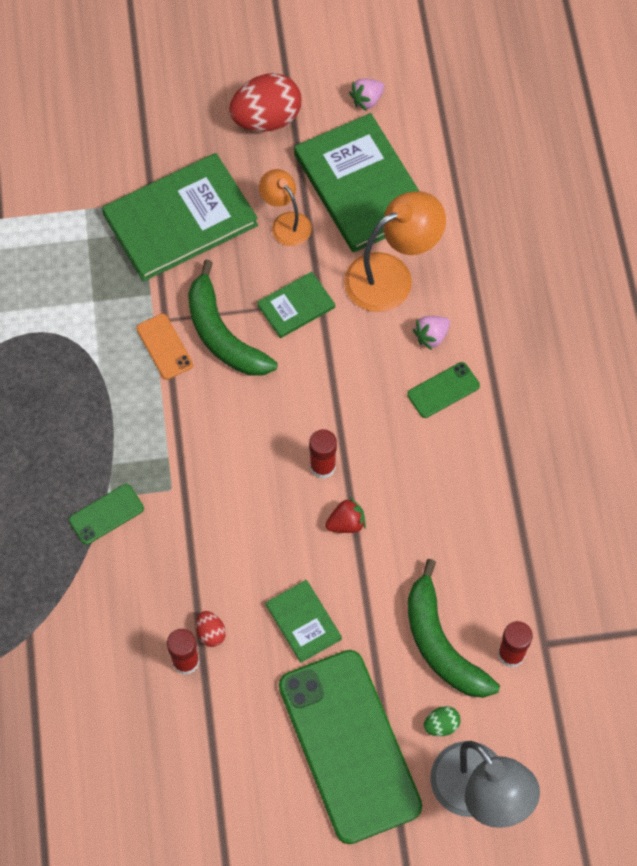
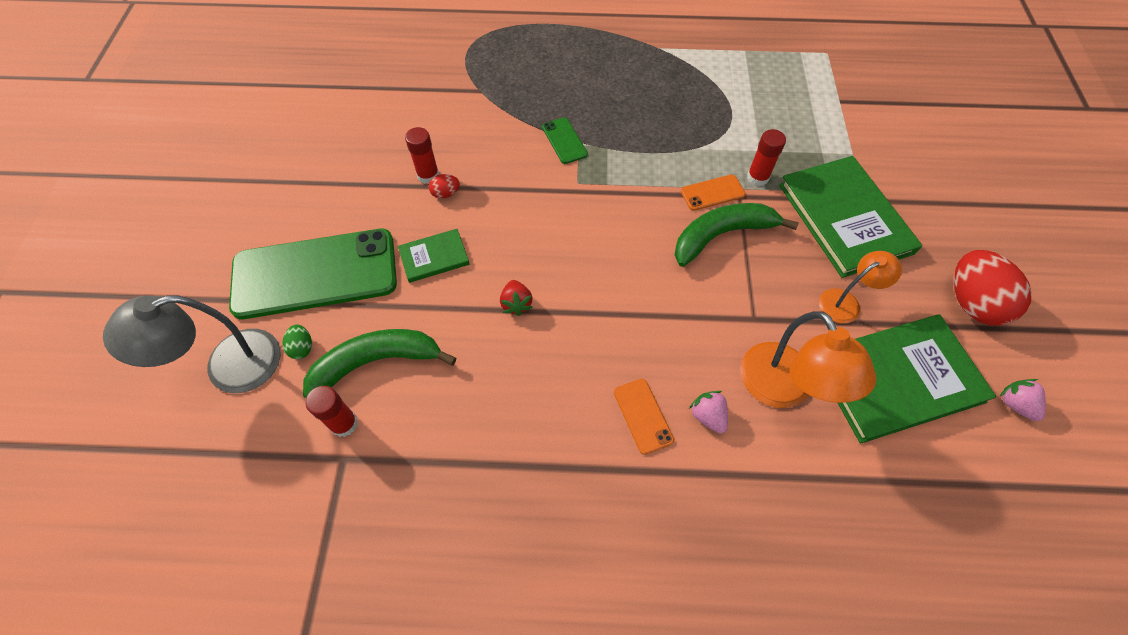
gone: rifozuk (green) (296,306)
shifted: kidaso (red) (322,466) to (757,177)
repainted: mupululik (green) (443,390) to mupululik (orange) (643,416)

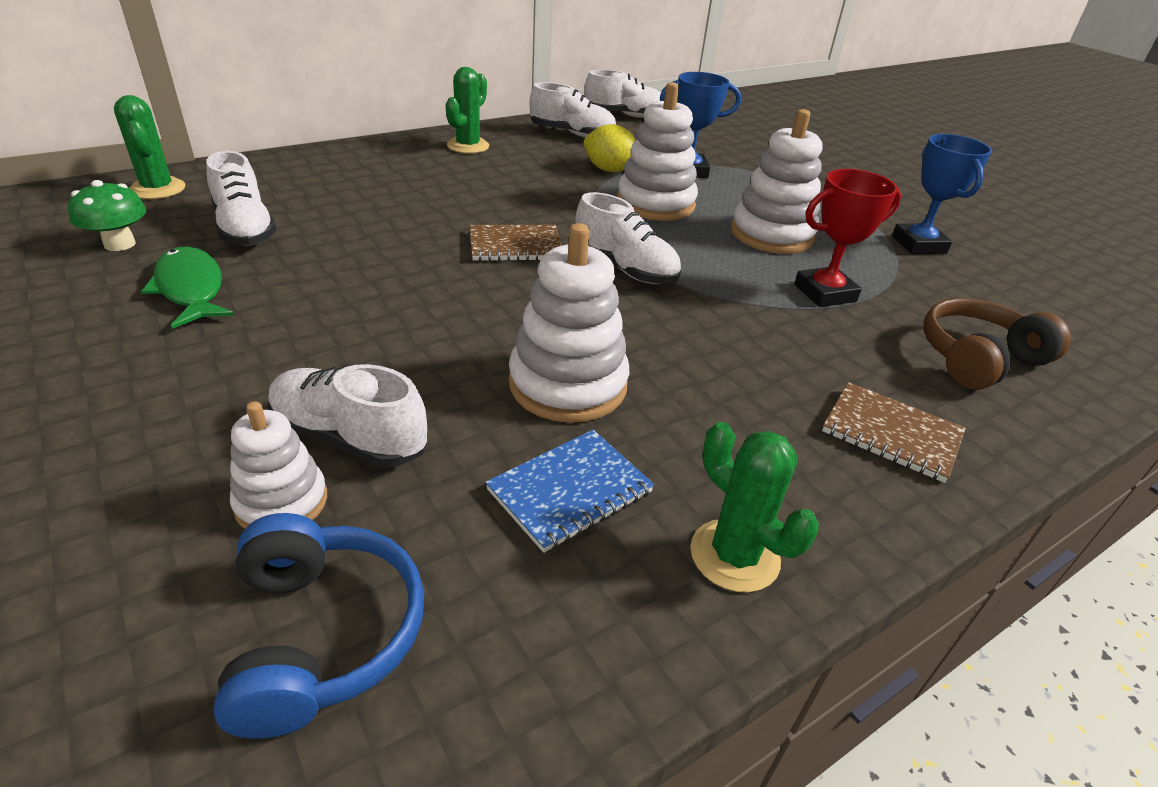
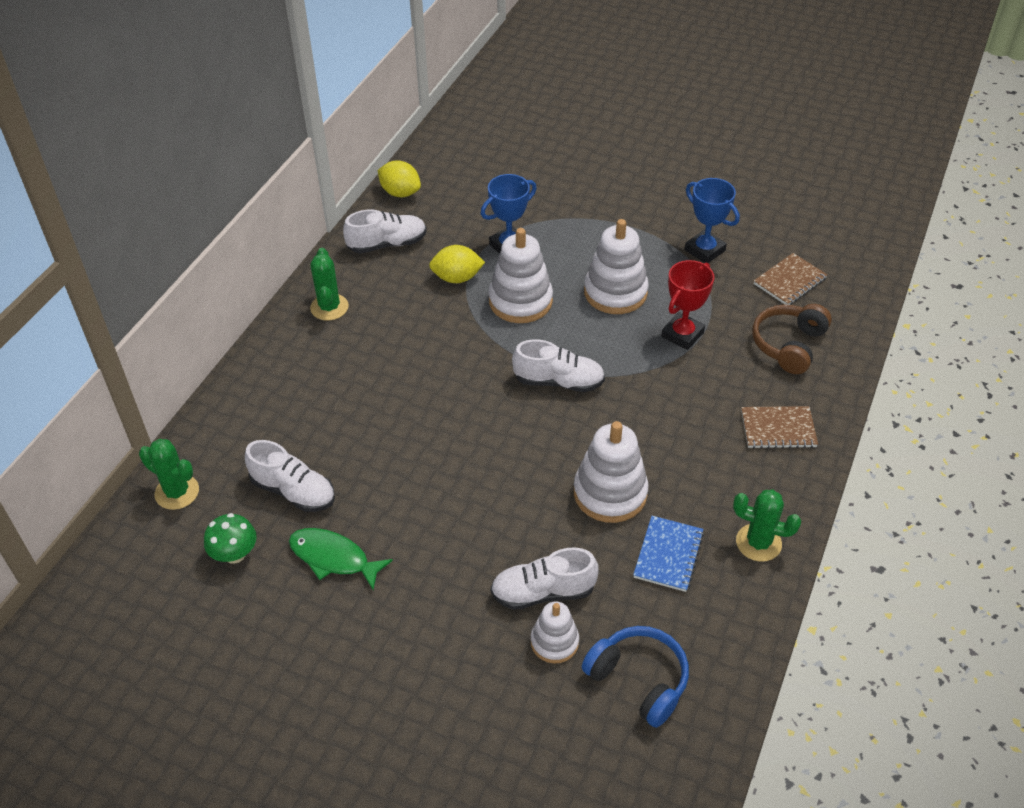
shifted: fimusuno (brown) (515,246) to (789,281)
swapped: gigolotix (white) (624,116) to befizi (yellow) (400,193)

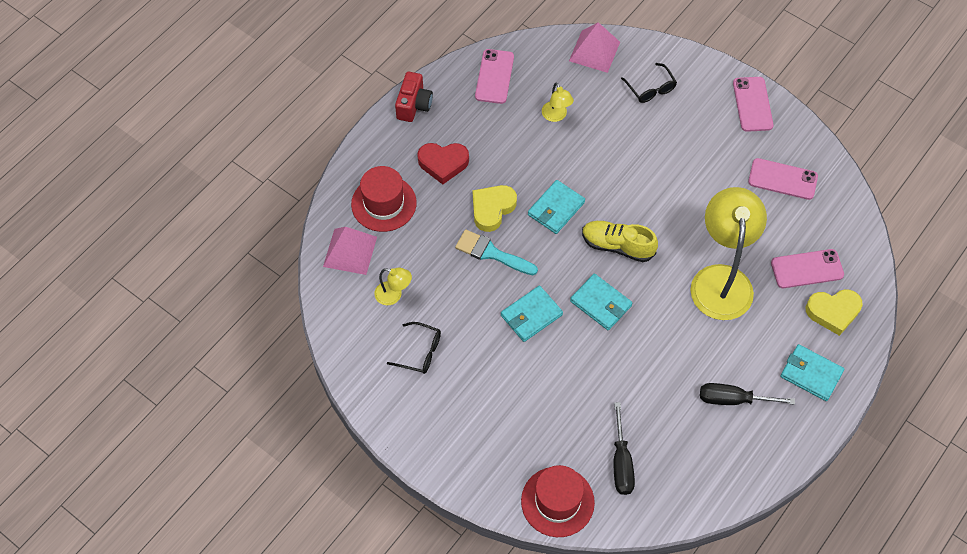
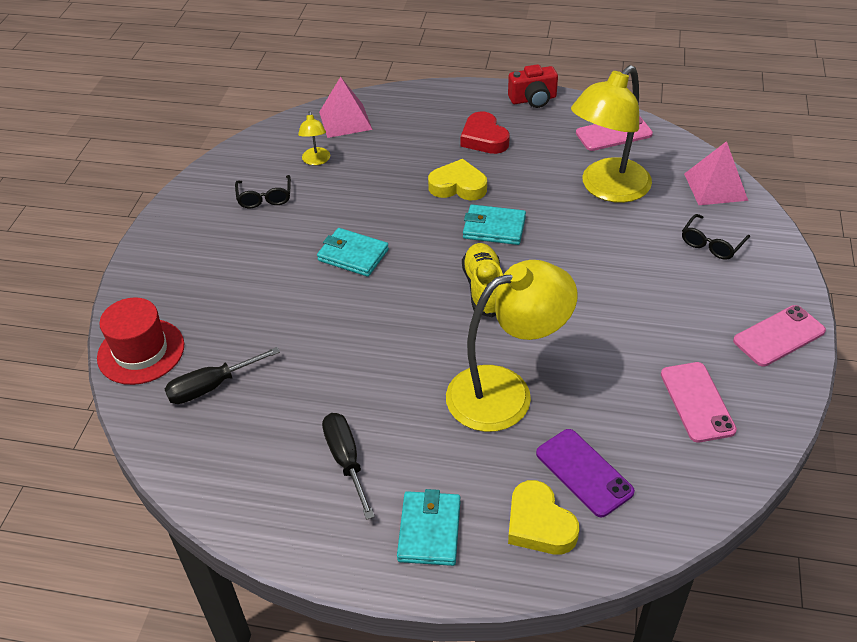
gone: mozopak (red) (384,203); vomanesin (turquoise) (492,253); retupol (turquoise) (600,303)
repainted: mupululik (pink) (807,269) to mupululik (purple) (584,472)
scaled: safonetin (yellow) (556,116) = (607,189) x2.31

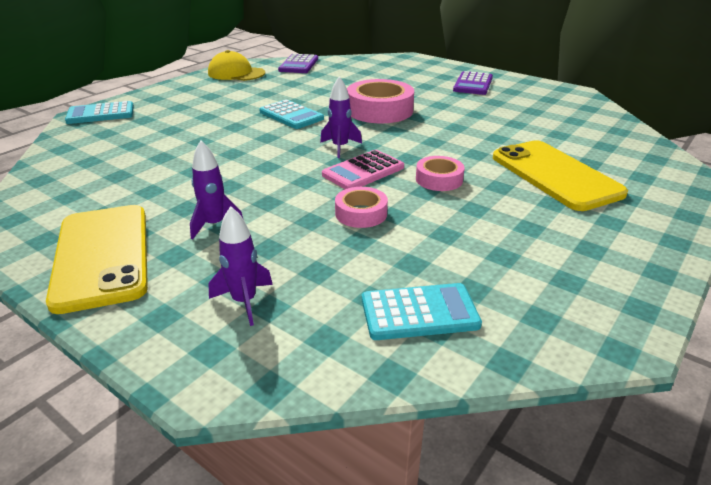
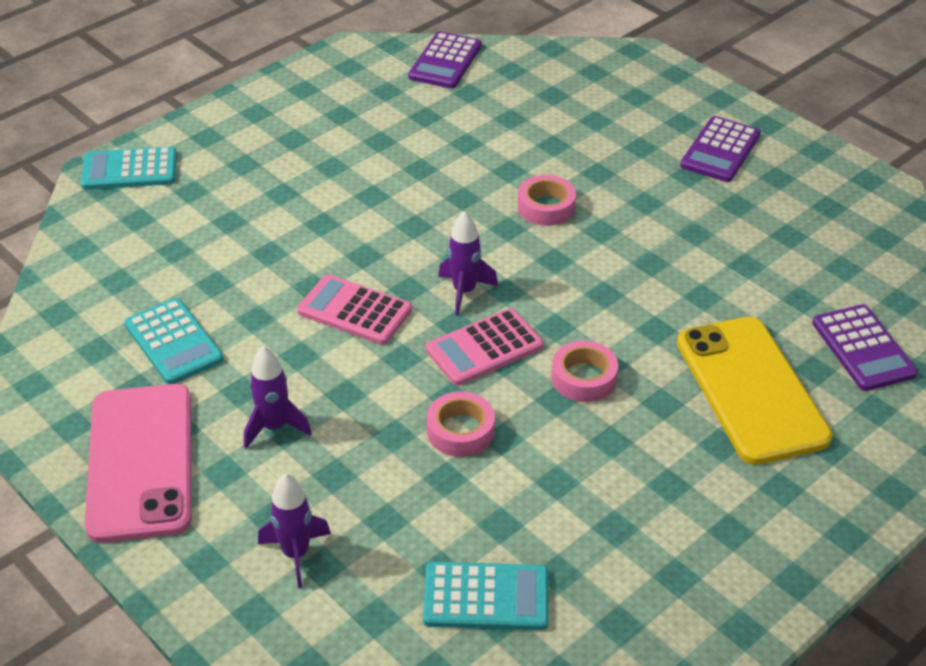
gone: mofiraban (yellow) (236,73)
new: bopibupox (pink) (354,311); bopibupox (purple) (863,348)
shifted: bopibupox (turquoise) (291,115) to (174,342)
repainted: mupululik (yellow) (102,256) to mupululik (pink) (141,462)
scaled: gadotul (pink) (379,110) = (546,207) x0.56

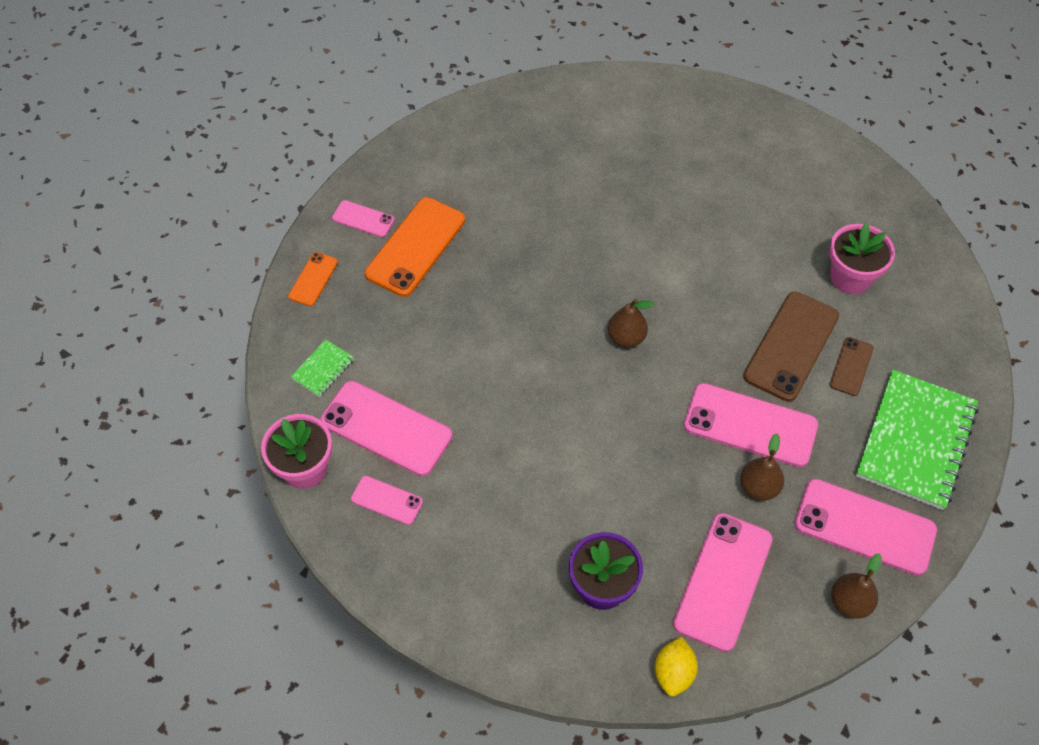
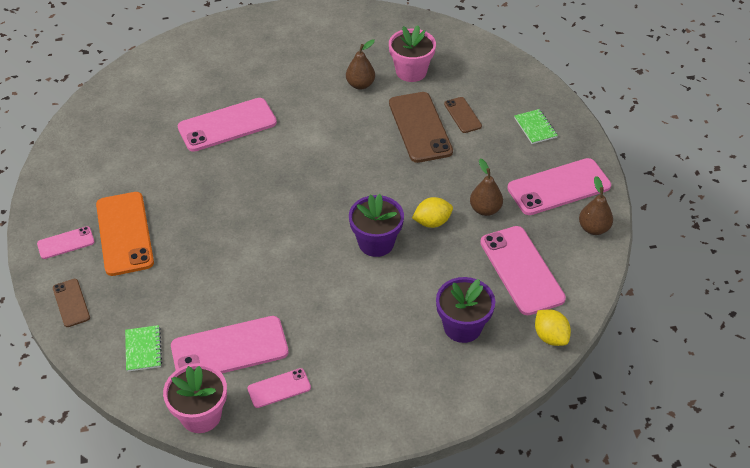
new: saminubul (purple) (376,243); befizi (yellow) (432,222)
shifted: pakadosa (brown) (626,337) to (360,85); mupululik (pink) (750,425) to (227,125)
repainted: mupululik (orange) (313,279) to mupululik (brown) (71,303)
scaled: fimusuno (green) (915,441) = (535,127) x0.43

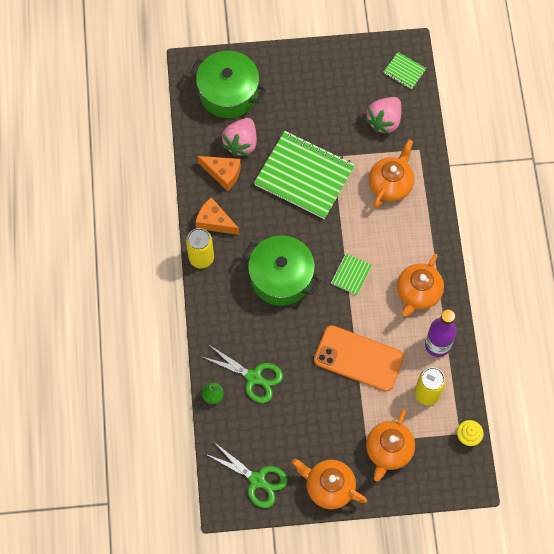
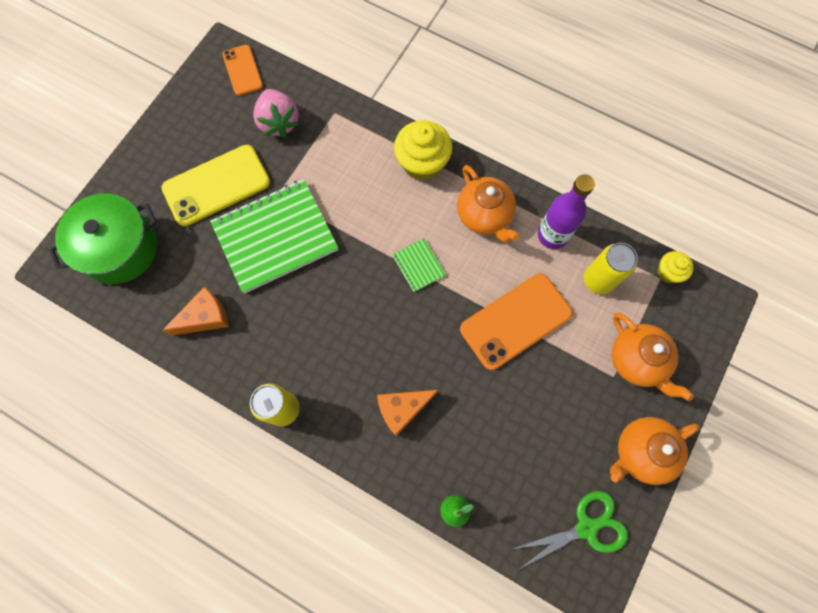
gone: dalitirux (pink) (241,143); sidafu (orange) (390,184); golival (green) (281,277); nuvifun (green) (254,377)
new: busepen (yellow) (422,163); mupululik (yellow) (216,185)
shifted: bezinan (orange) (214,222) to (402,409)
swapped: fimusuno (green) (404,71) to mupululik (orange) (243,70)

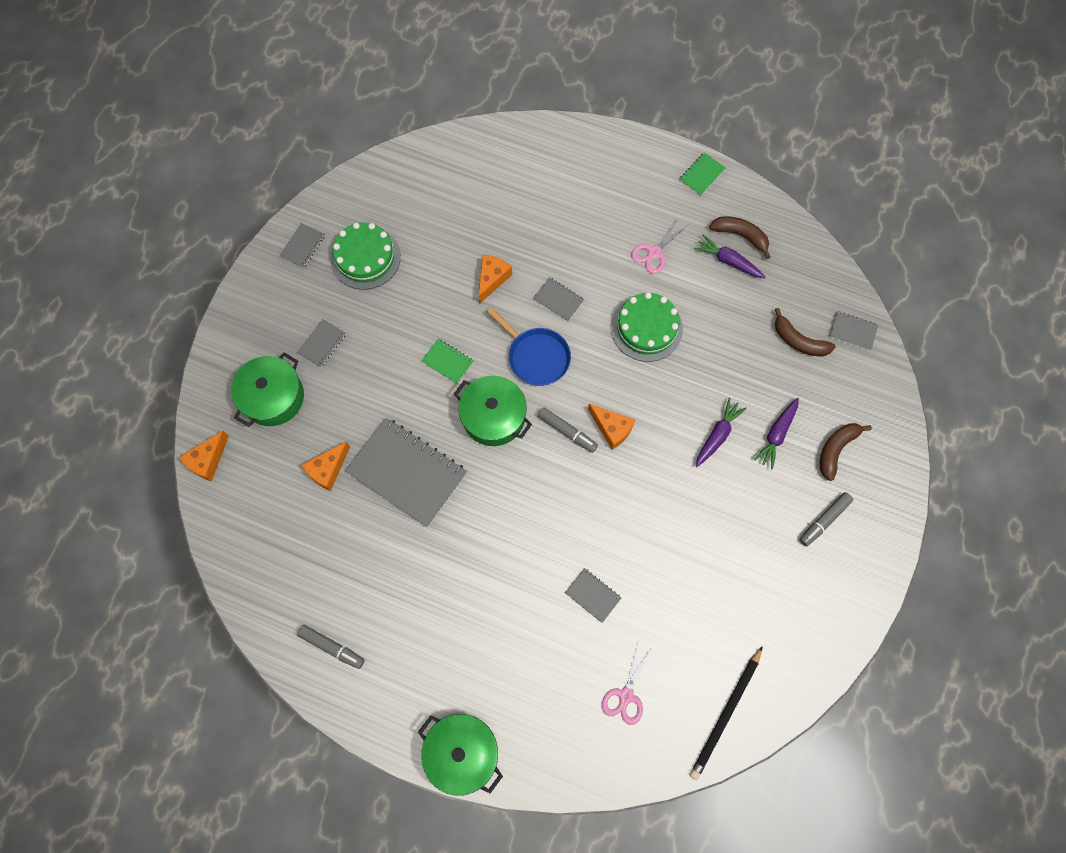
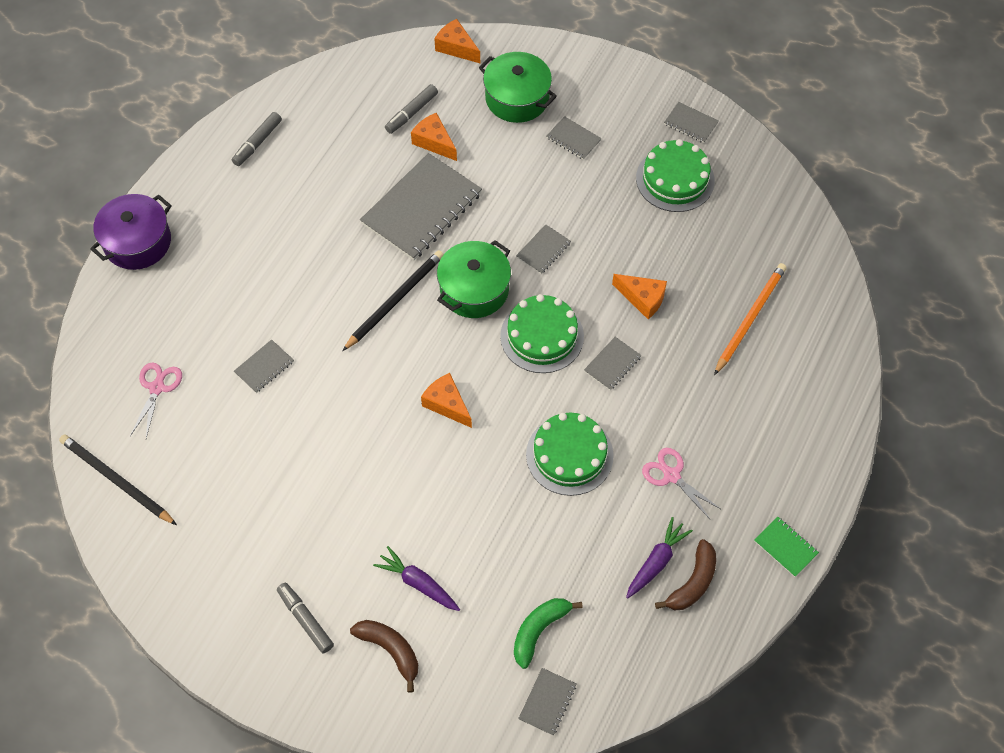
gone: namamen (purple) (717,435)
new: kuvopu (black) (395,300); kuvopu (orange) (750,318)
shifted: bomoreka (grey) (567,432) to (411,113)
swapped: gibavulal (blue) (536,357) to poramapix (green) (542,336)
repainted: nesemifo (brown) (798,341) to nesemifo (green) (539,630); fimusuno (green) (447,361) to fimusuno (grey) (543,250); golival (green) (462,752) to golival (purple) (137,242)
rotated: bezinan (orange) (611,429) = (447,404) 90 degrees clockwise; nuvifun (pink) (626,695) = (157,388) 75 degrees clockwise

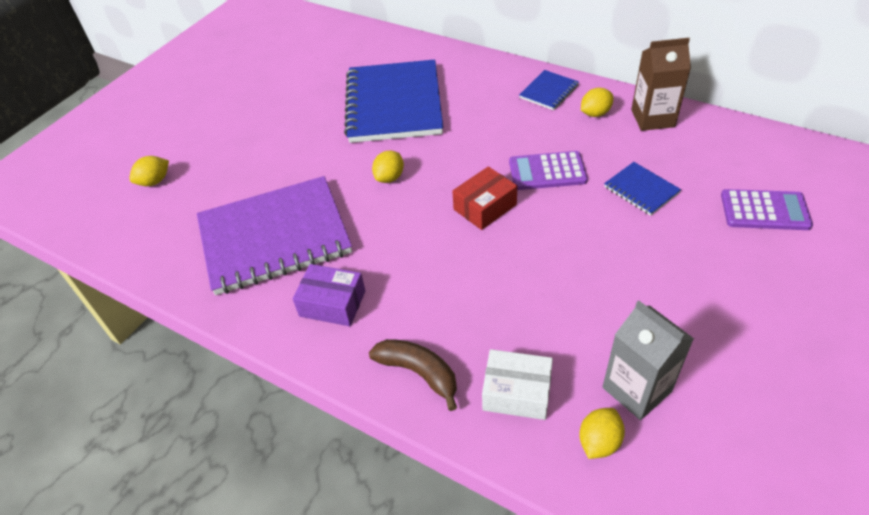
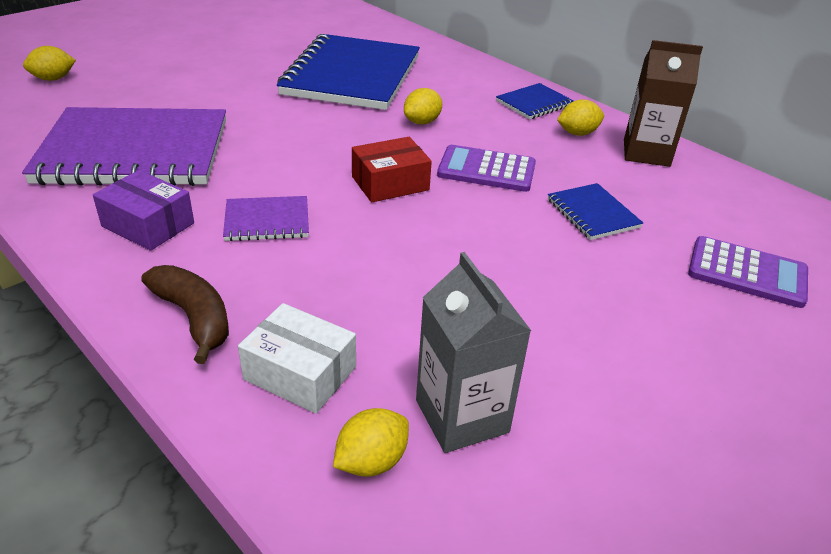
new: fimusuno (purple) (267,221)
shifted: befizi (yellow) (389,177) to (422,122)

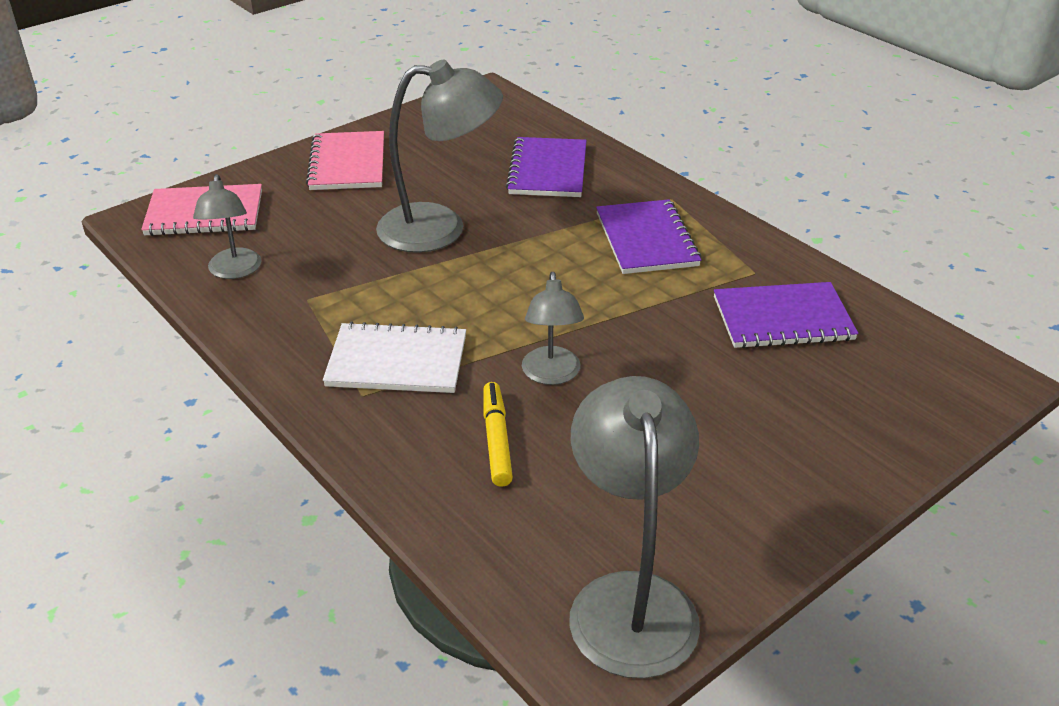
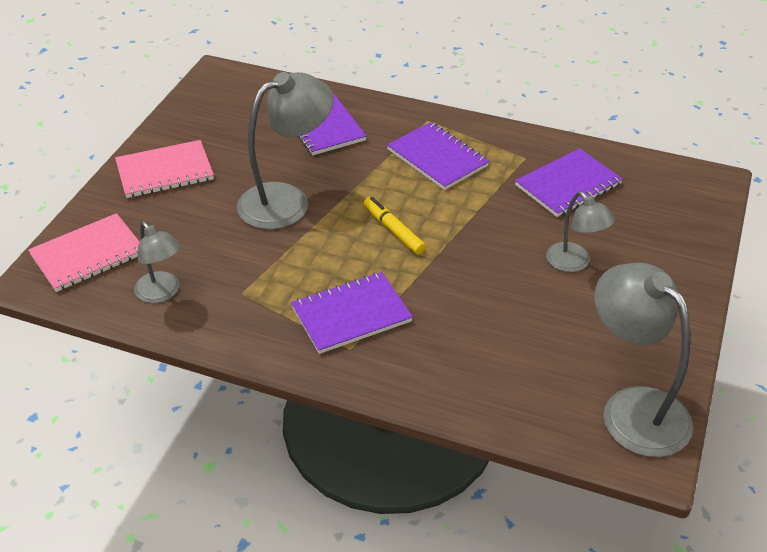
shifted: safonetin (grey) (551,375) to (574,263); bomoreka (yellow) (497,440) to (393,230)
repainted: fimusuno (white) (397,361) to fimusuno (purple) (351,315)
rotated: fimusuno (pink) (347,163) = (165,171) 75 degrees counterclockwise

